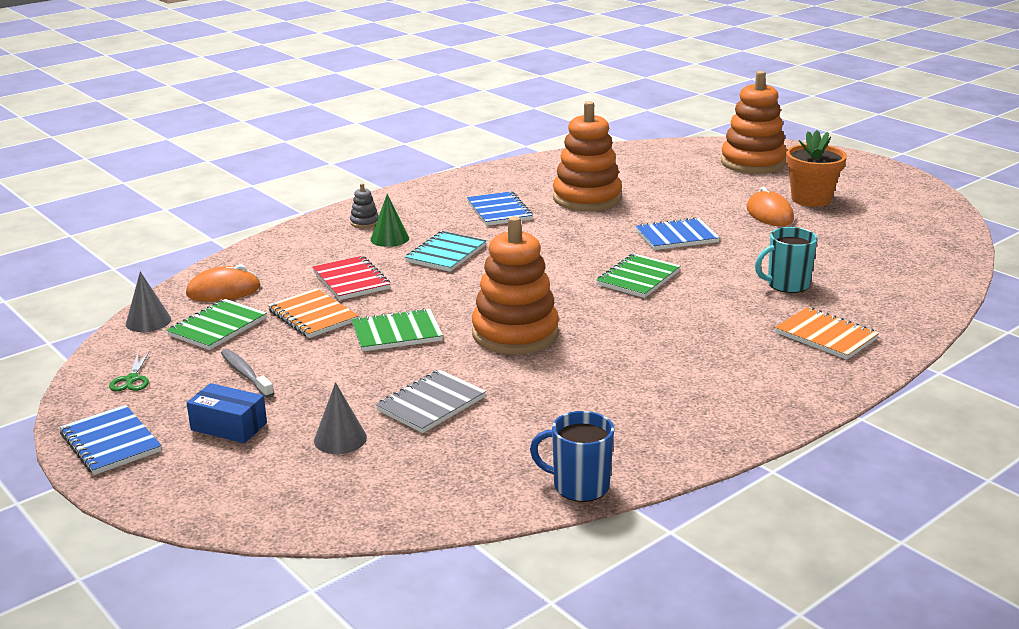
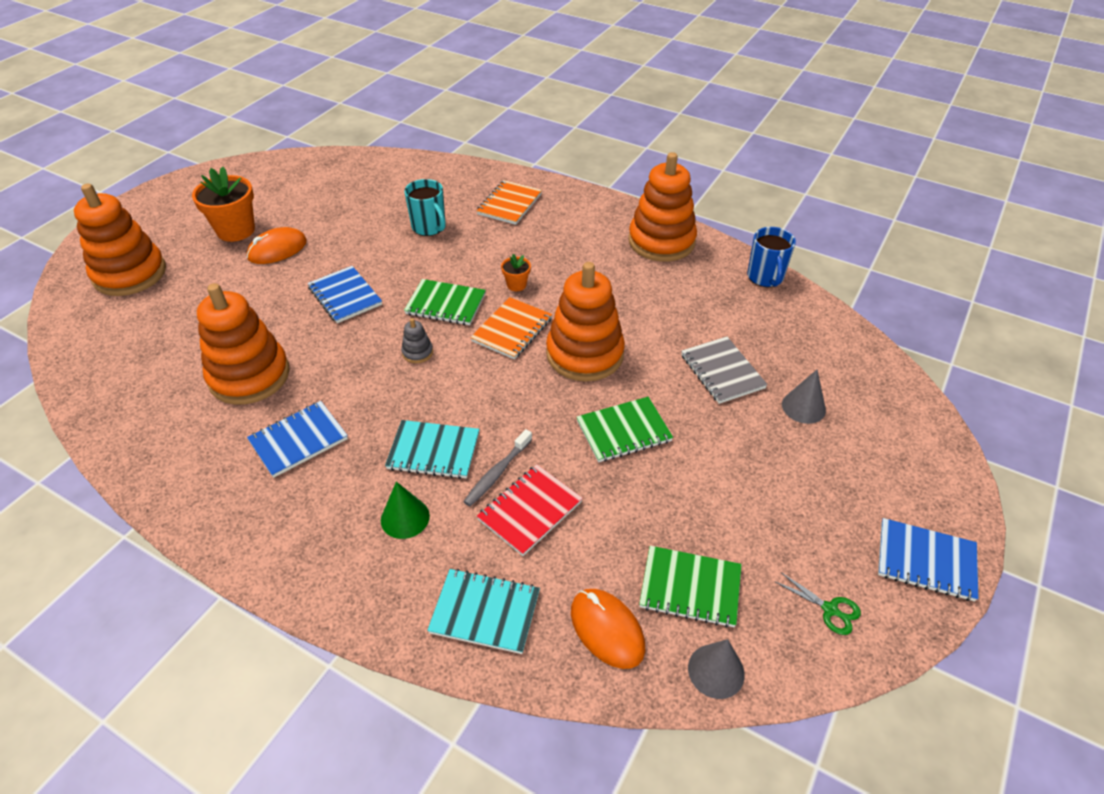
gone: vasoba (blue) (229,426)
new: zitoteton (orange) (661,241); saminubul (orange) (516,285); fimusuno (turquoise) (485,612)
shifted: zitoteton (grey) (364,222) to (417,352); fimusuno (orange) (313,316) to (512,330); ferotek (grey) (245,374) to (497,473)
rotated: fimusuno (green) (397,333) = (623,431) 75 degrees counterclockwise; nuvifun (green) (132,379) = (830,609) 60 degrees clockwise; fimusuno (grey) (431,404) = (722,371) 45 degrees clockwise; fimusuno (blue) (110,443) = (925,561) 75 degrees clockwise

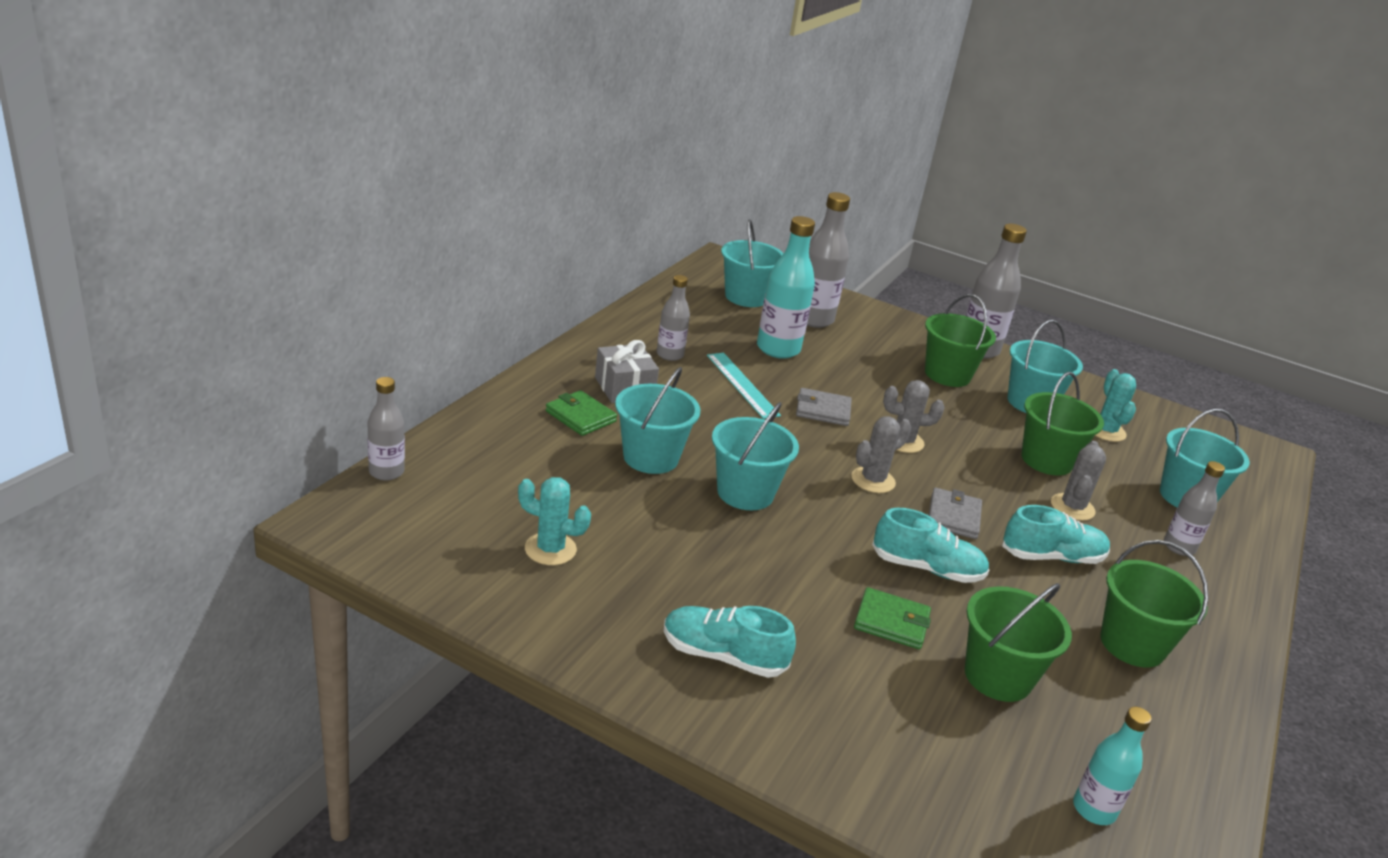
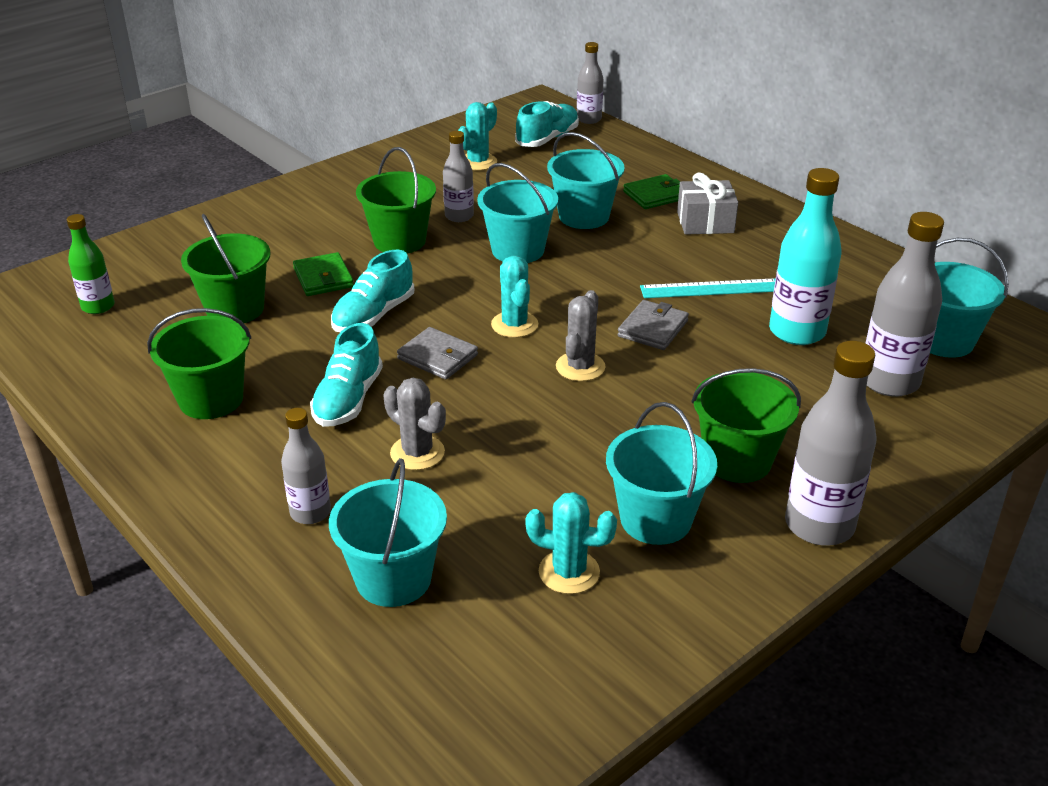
shifted: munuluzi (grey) (670,355) to (459,216); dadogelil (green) (1046,460) to (399,241); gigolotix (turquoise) (723,656) to (547,139)
repainted: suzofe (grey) (873,480) to suzofe (turquoise) (514,325); munuluzi (turquoise) (1094,809) to munuluzi (green) (98,306)
rotated: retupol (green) (891,622) = (323,278) 60 degrees counterclockwise

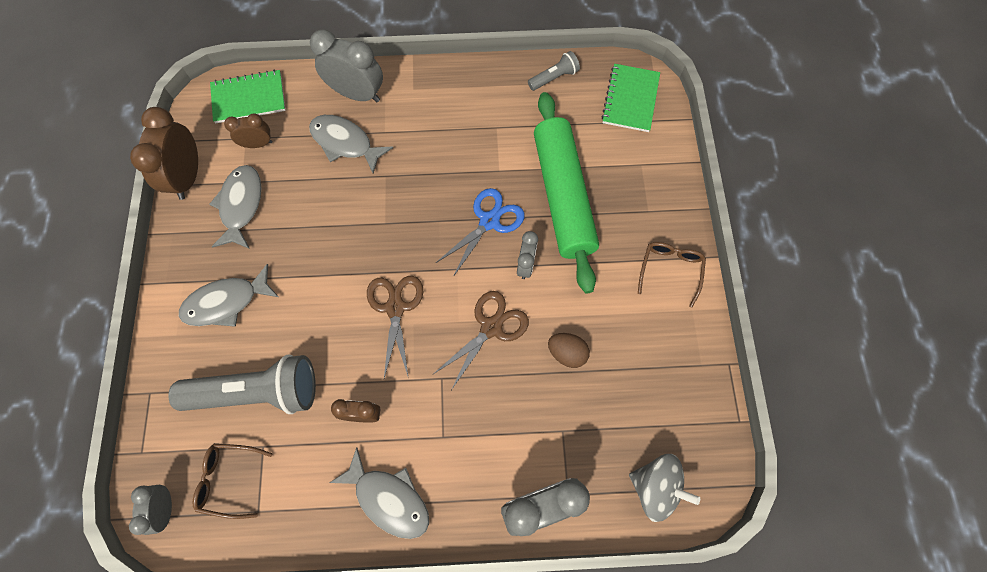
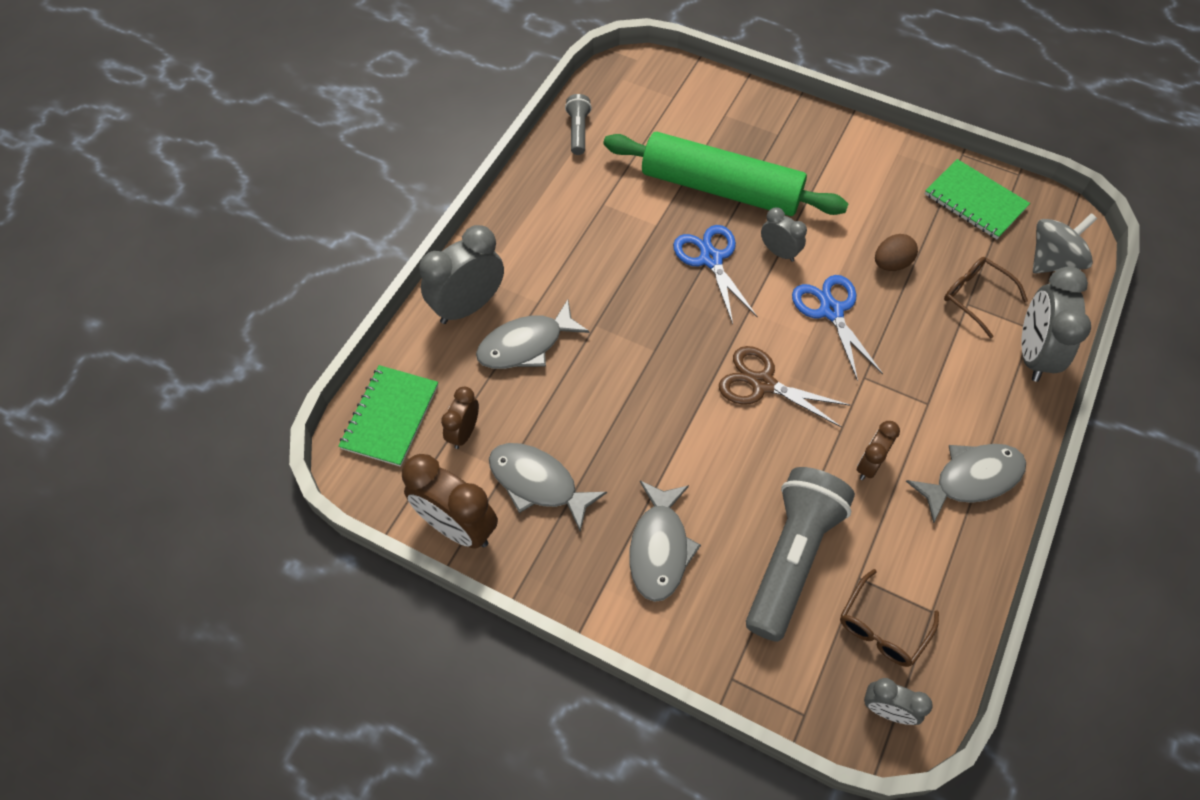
shifted: fimusuno (green) (630,99) to (975,201); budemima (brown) (670,270) to (975,297)
repainted: nuvifun (brown) (491,327) to nuvifun (blue) (831,311)

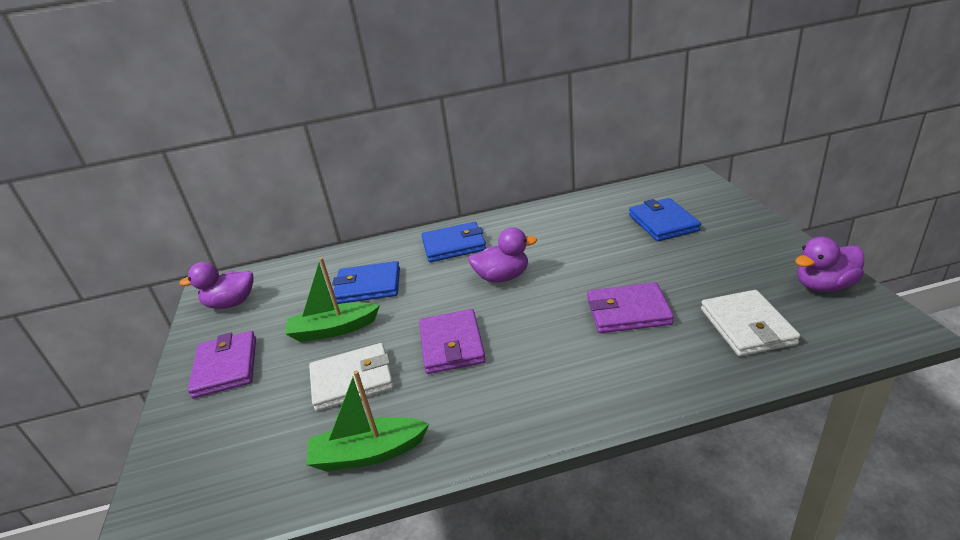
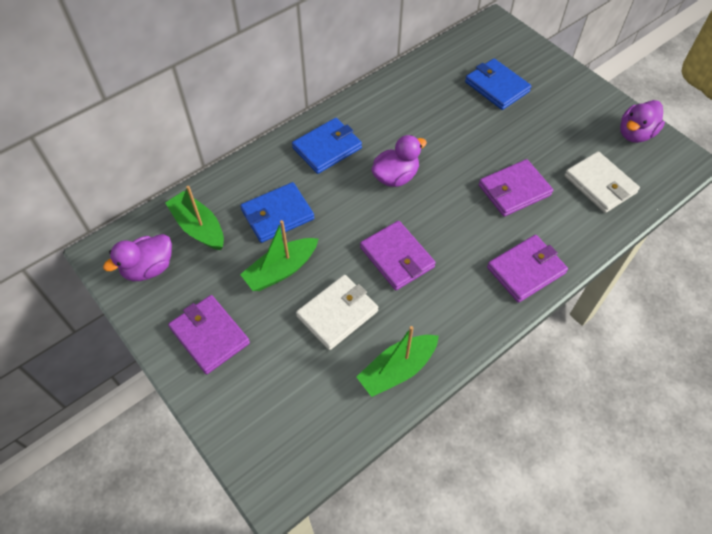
new: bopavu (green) (198,227); retupol (purple) (526,270)

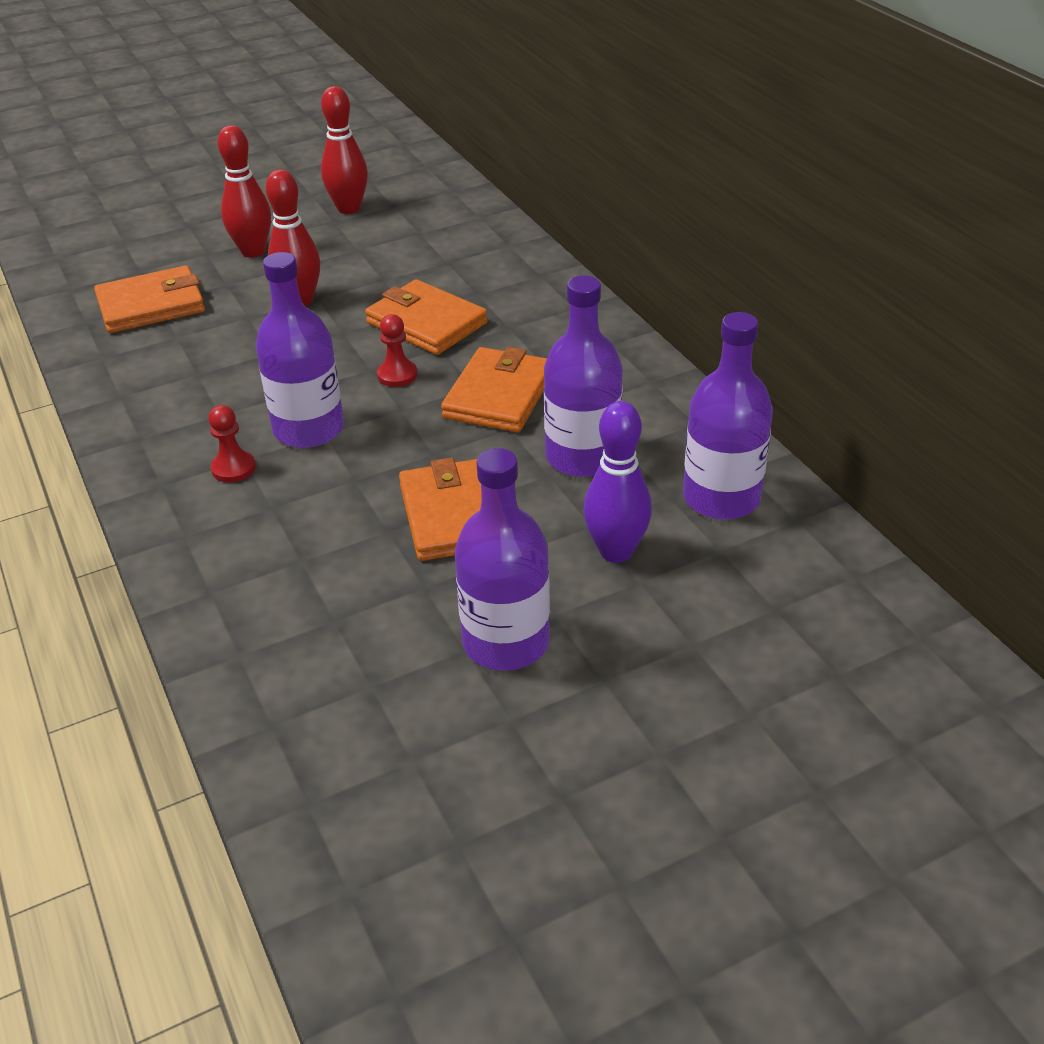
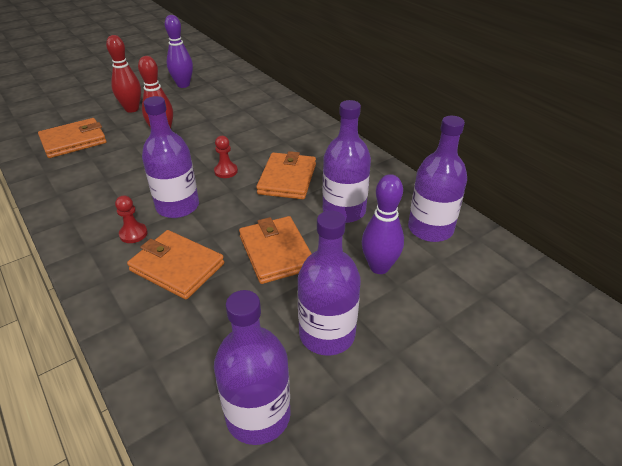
new: munuluzi (purple) (258,415)
shifted: retupol (orange) (426,323) to (177,267)
repainted: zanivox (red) (349,209) to zanivox (purple) (183,85)

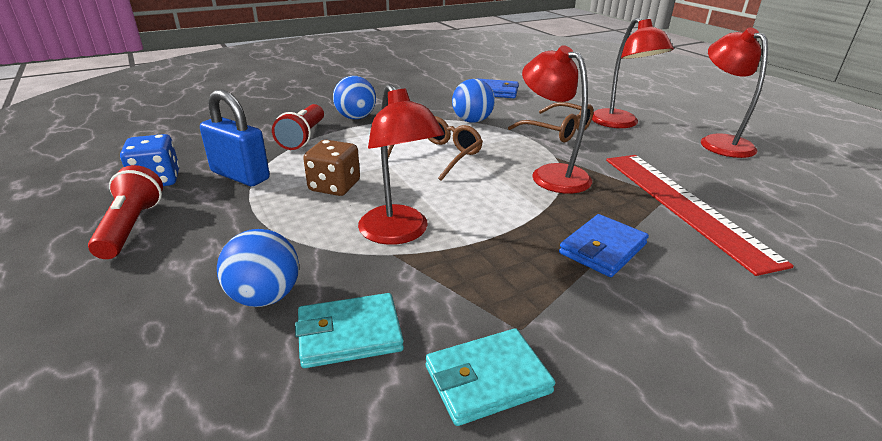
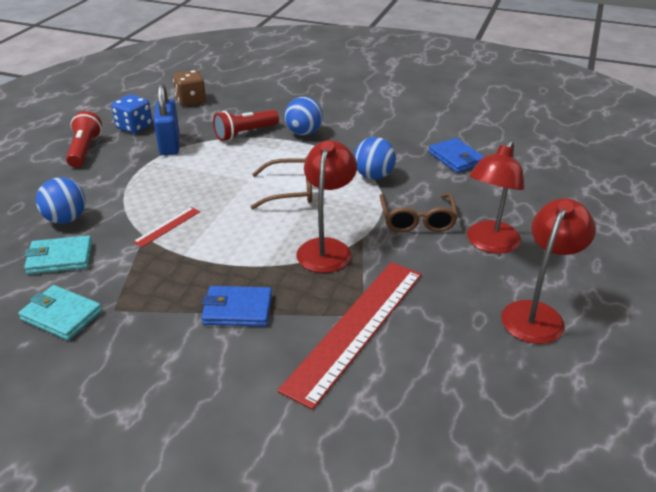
shifted: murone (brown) (334,186) to (191,100)
swapped: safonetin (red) (399,233) to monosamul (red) (167,226)
rotated: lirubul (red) (131,227) = (84,150) 45 degrees counterclockwise; retupol (turquoise) (349,334) = (60,258) 45 degrees counterclockwise

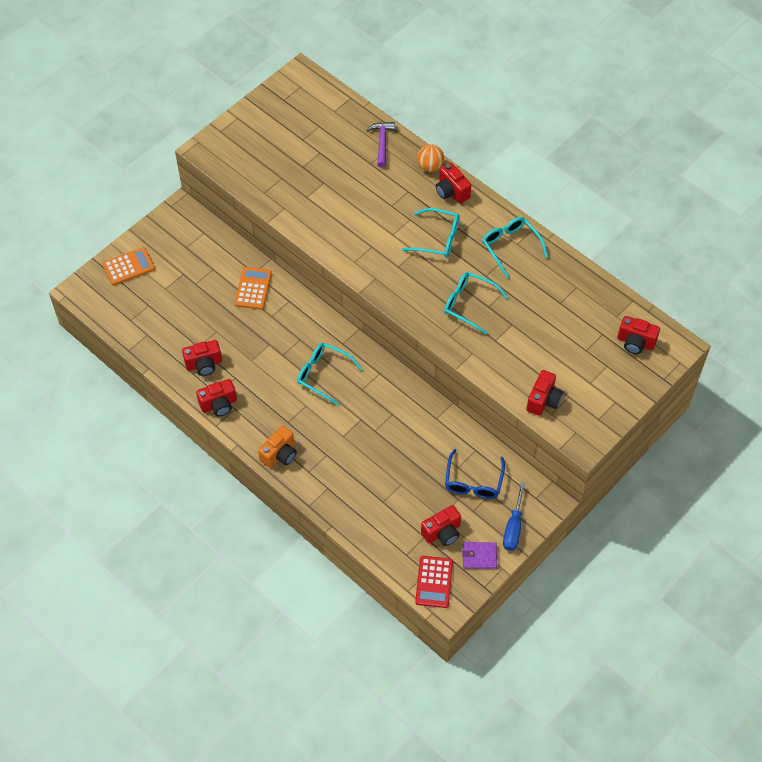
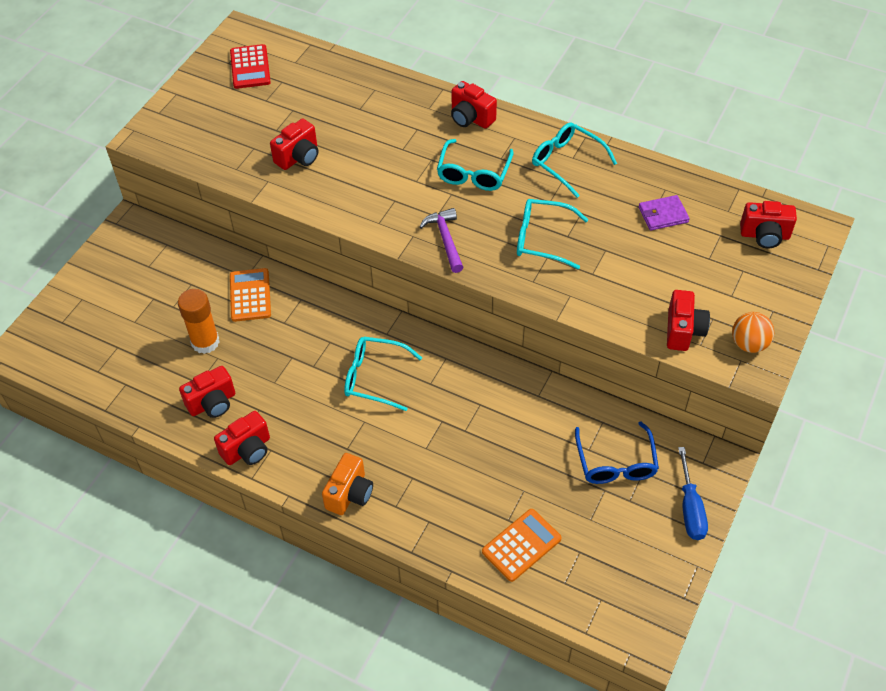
new: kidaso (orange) (205,342)
shifted: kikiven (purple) (382,142) to (445,239); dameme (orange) (430,166) to (749,344); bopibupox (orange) (128,266) to (521,545); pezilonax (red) (442,532) to (298,157); retupol (purple) (479,556) to (663,215); bopibupox (red) (434,582) to (250,67)
rotated: budemima (turquoise) (437,238) = (473,173) 105 degrees clockwise

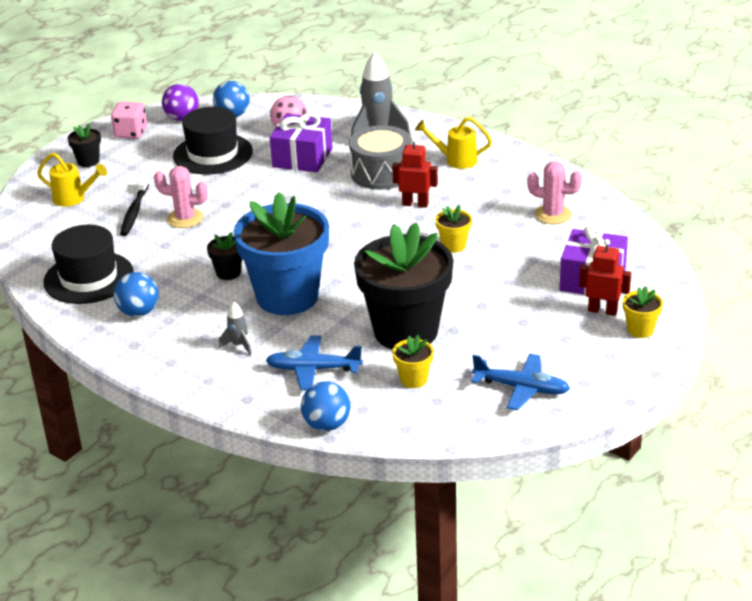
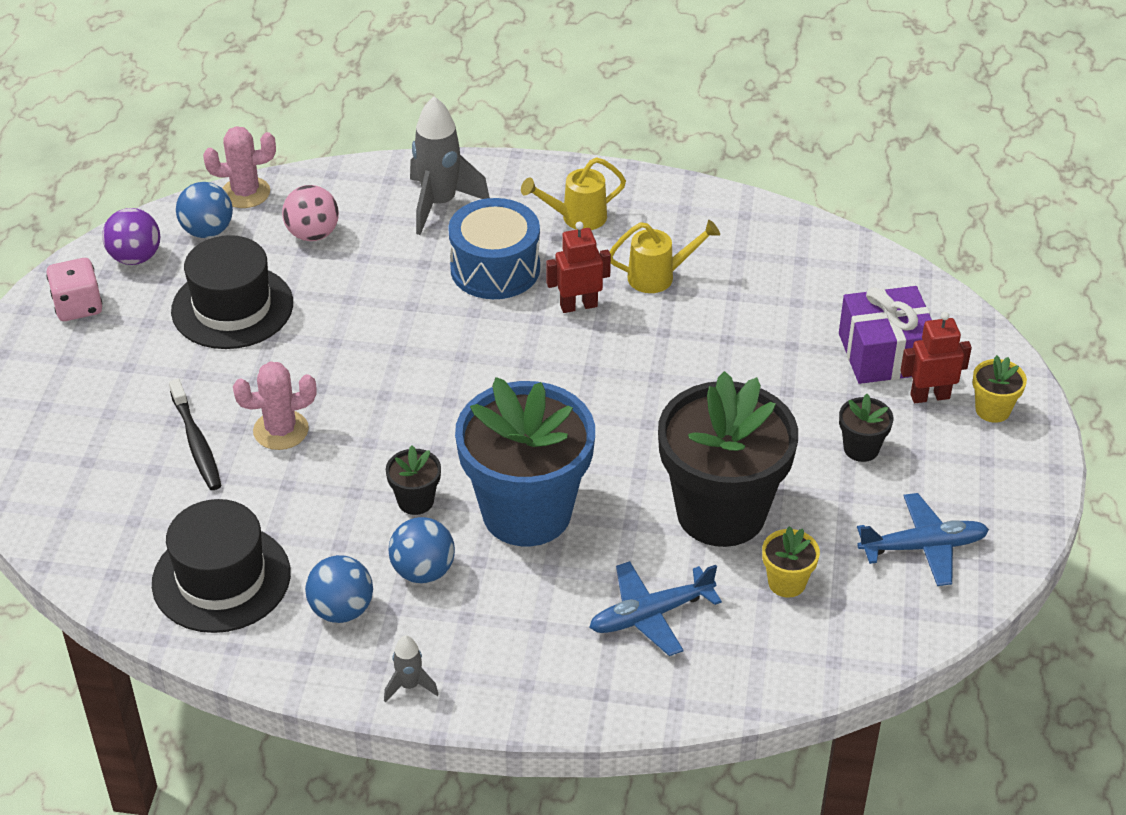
gone: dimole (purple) (302,157); saminubul (yellow) (453,245)
shifted: saminubul (black) (88,161) to (861,448); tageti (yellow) (74,199) to (659,277); suzofe (pink) (553,214) to (245,193); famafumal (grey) (238,345) to (409,686); dameme (blue) (327,425) to (423,571)
repainted: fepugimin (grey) (381,173) to fepugimin (blue) (495,268)

